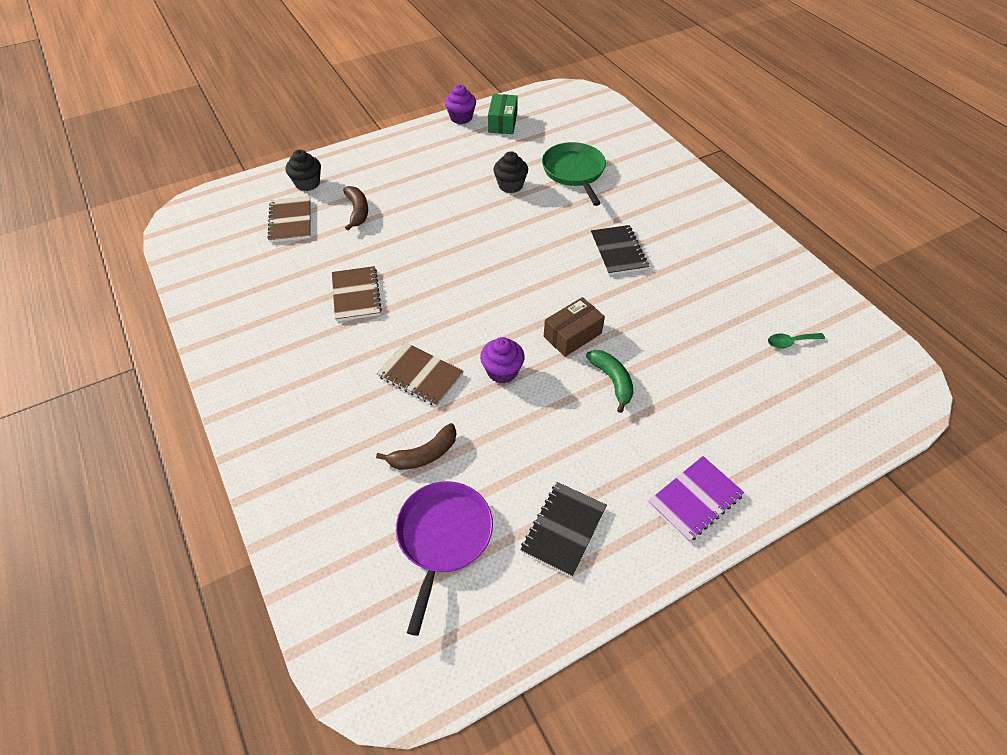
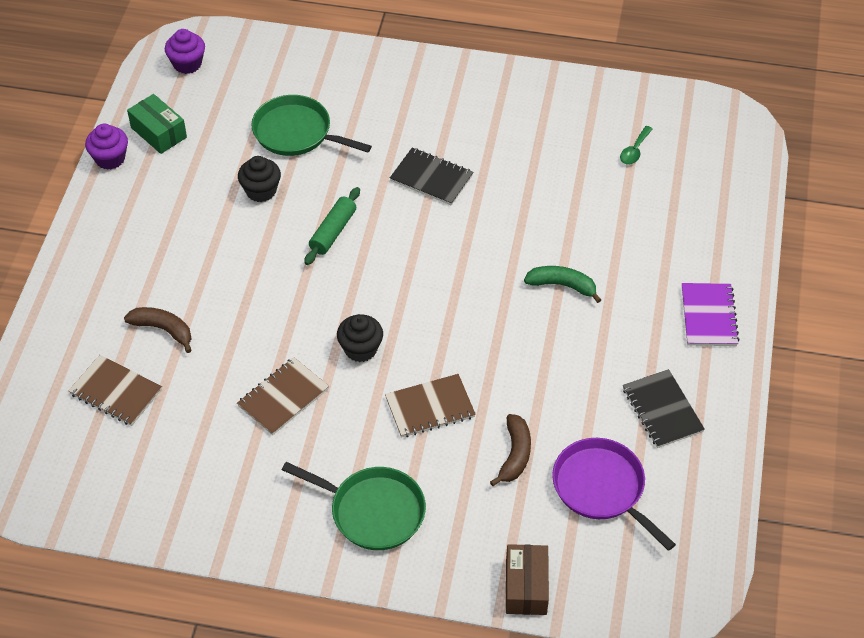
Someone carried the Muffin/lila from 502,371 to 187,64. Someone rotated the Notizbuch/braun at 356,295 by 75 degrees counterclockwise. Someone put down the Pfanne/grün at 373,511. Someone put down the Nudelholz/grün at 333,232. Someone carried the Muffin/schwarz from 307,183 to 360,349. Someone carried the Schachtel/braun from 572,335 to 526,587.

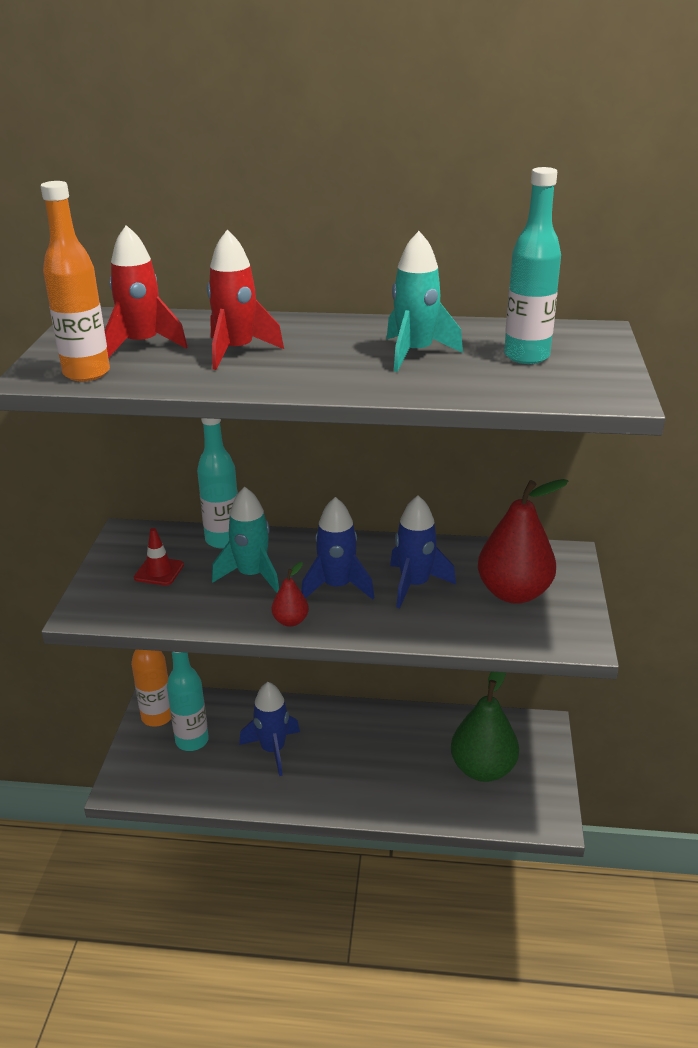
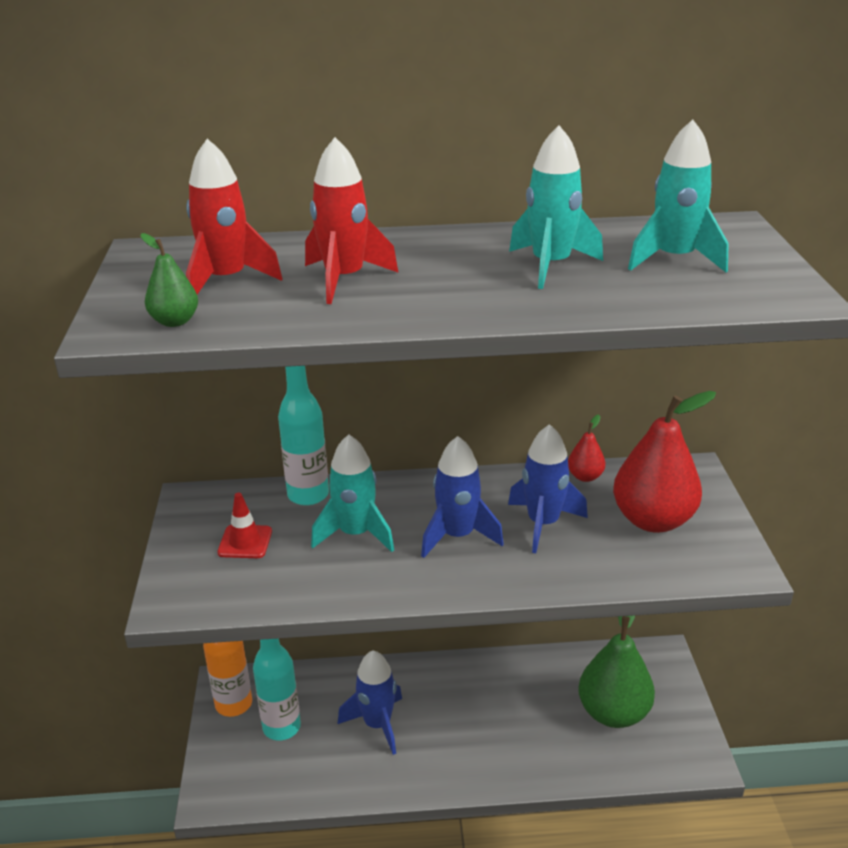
Someone swapped the Flasche/orange at 86,373 for the Birne/grün at 175,321. Someone carried the Birne/rot from 290,621 to 585,476. Someone swapped the Flasche/türkis at 526,356 for the Rakete/türkis at 674,259.

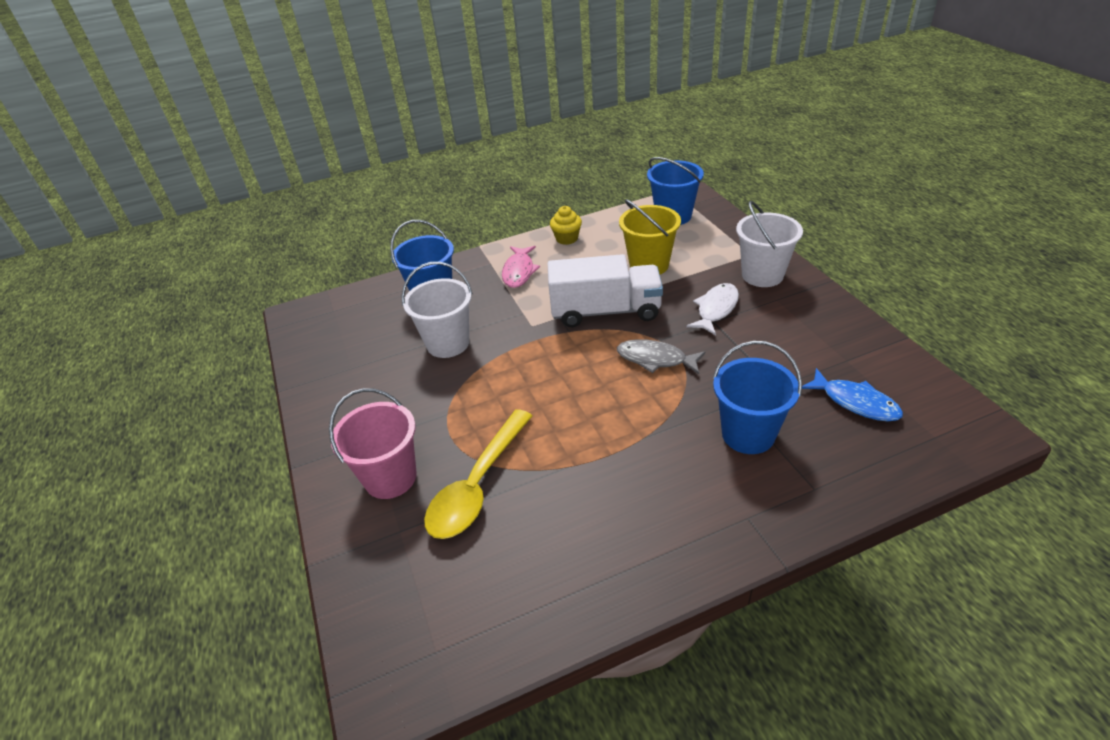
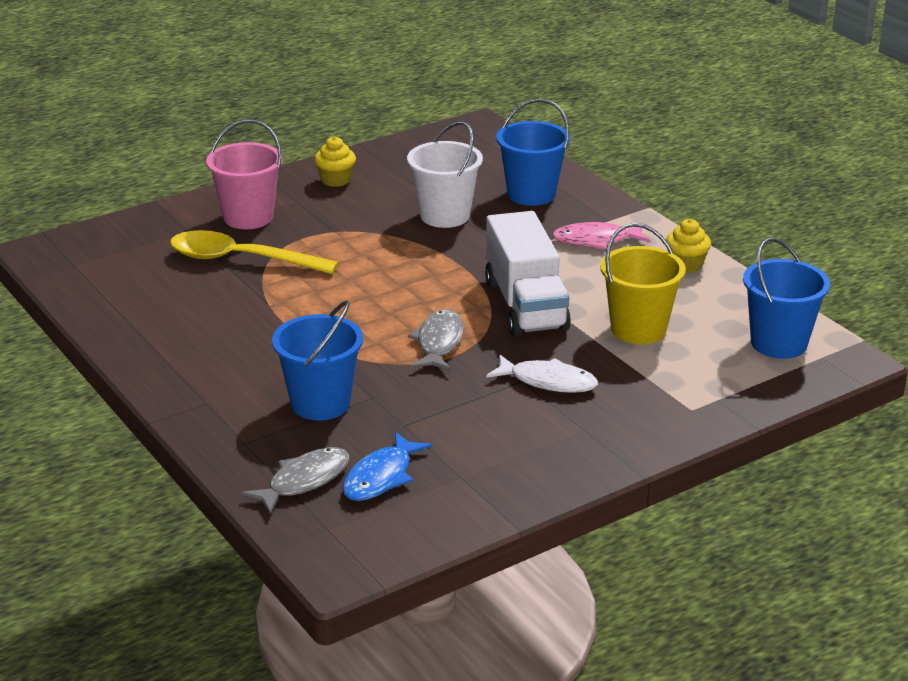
Someone put down the Fisch/grau at 304,481. Someone put down the Muffin/gelb at 336,180. Someone took away the Eimer/weiß at 762,275.

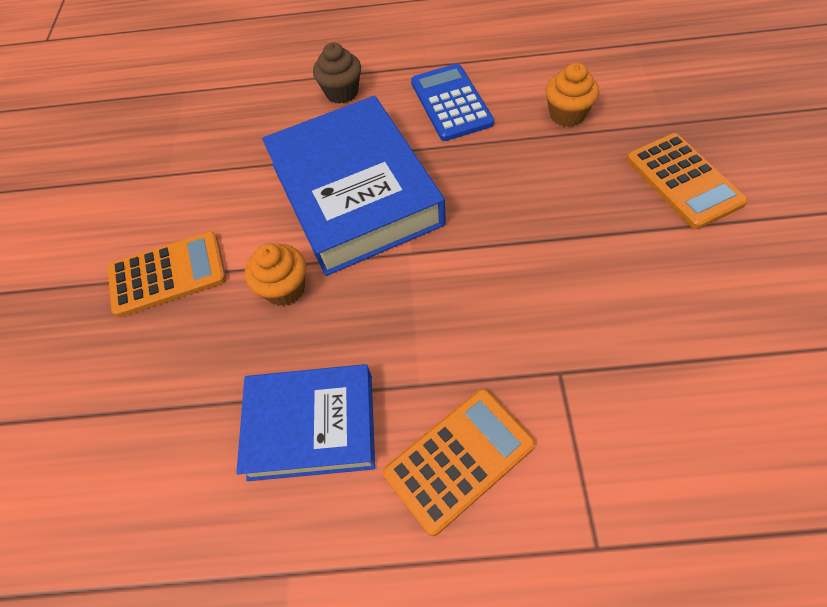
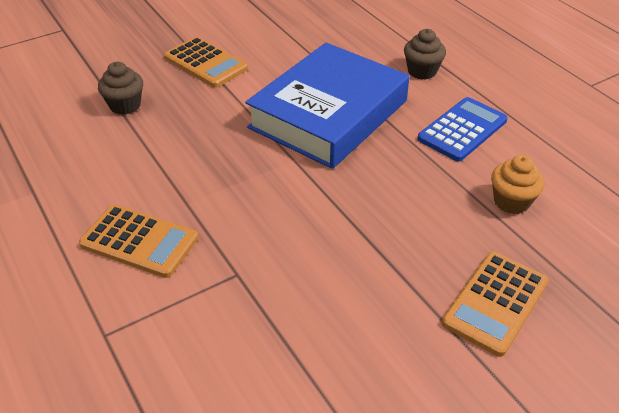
Someone put down the Muffin/braun at 125,105. Someone took away the Buch/blau at 311,426. Someone took away the Muffin/orange at 285,288.

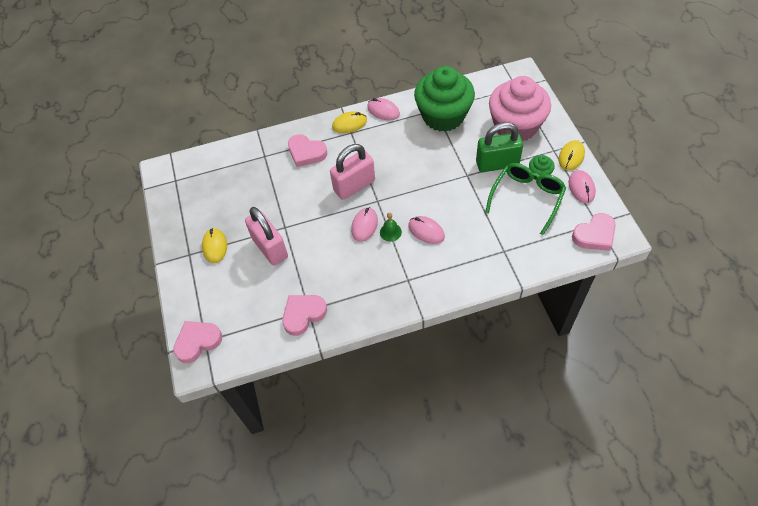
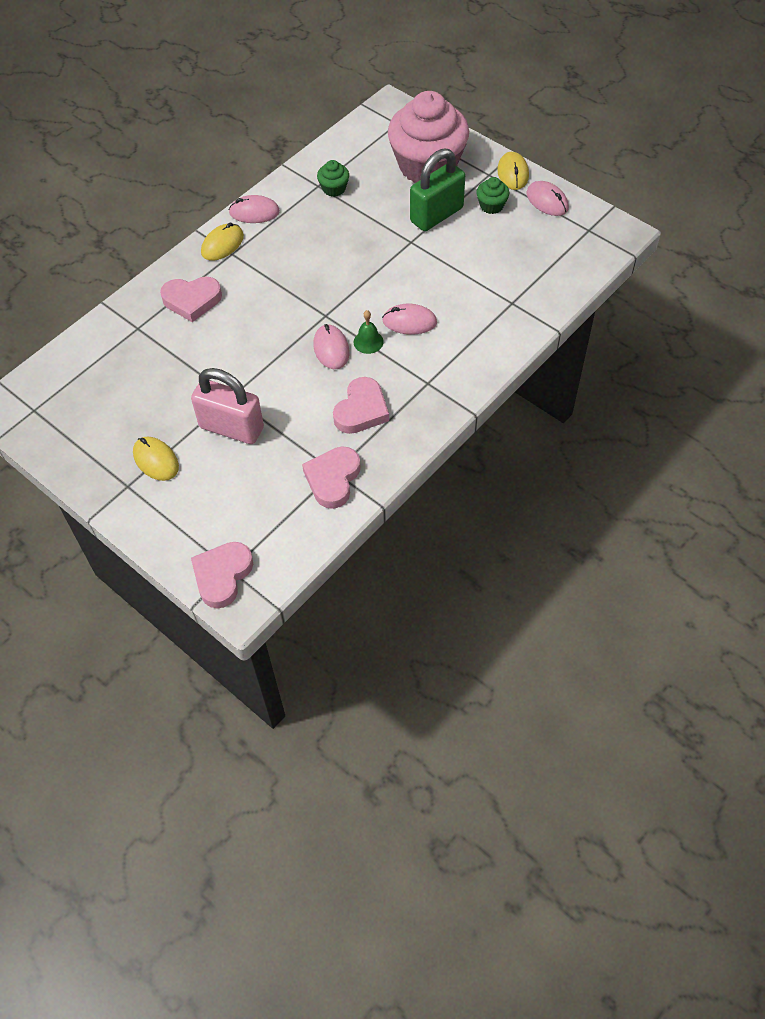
Someone scaled the Muffin/grün at 443,116 by 0.40. Someone carried the Herz/rosa from 594,235 to 361,410. Someone took away the Vorhängeschloss/rosa at 354,186. Someone took away the Brille/grün at 527,198.

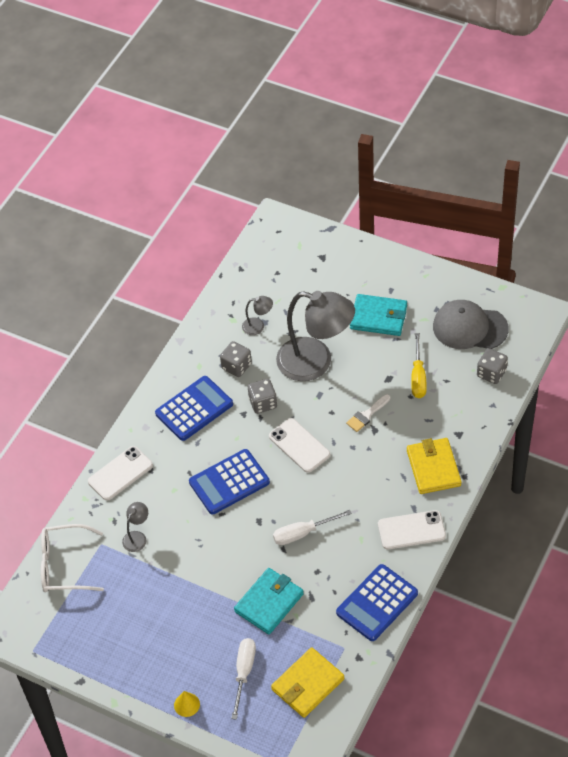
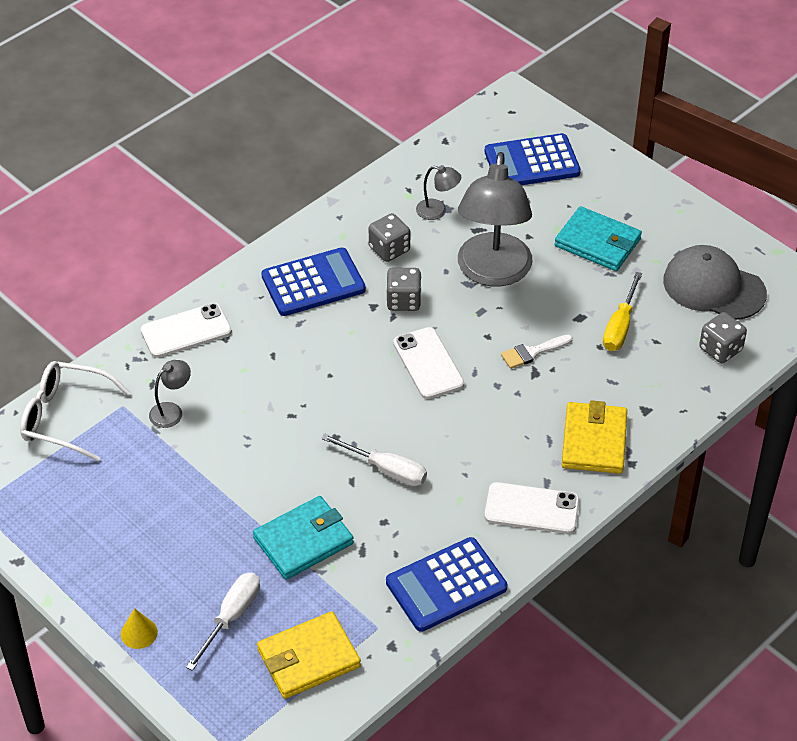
Someone rotated the Schraubenzieher/weiß at 303,533 by 150 degrees counterclockwise. Someone rotated the Lampe/grau at 315,362 by 60 degrees clockwise. Someone carried the Taschenrechner/blau from 229,482 to 532,162.

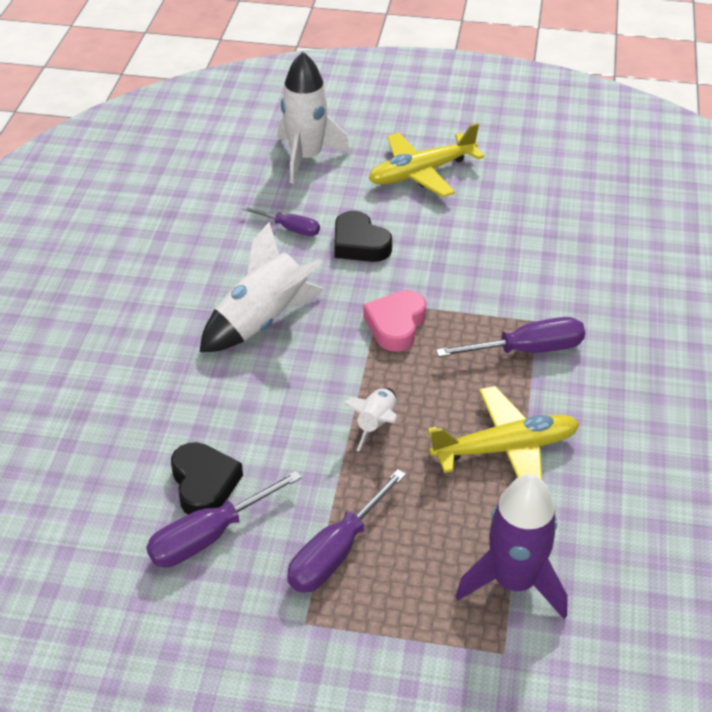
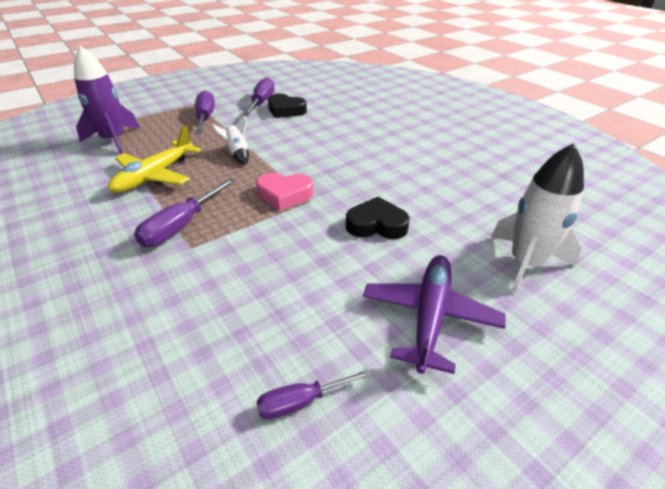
Someone rotated the Herz/rosa at 396,325 by 120 degrees clockwise. Someone carried the Schraubenzieher/lila from 290,228 to 301,401. Someone repainted the Flugzeug/gelb at 421,173, which became the Flugzeug/lila at 429,317. Someone took away the Rakete/weiß at 262,321.

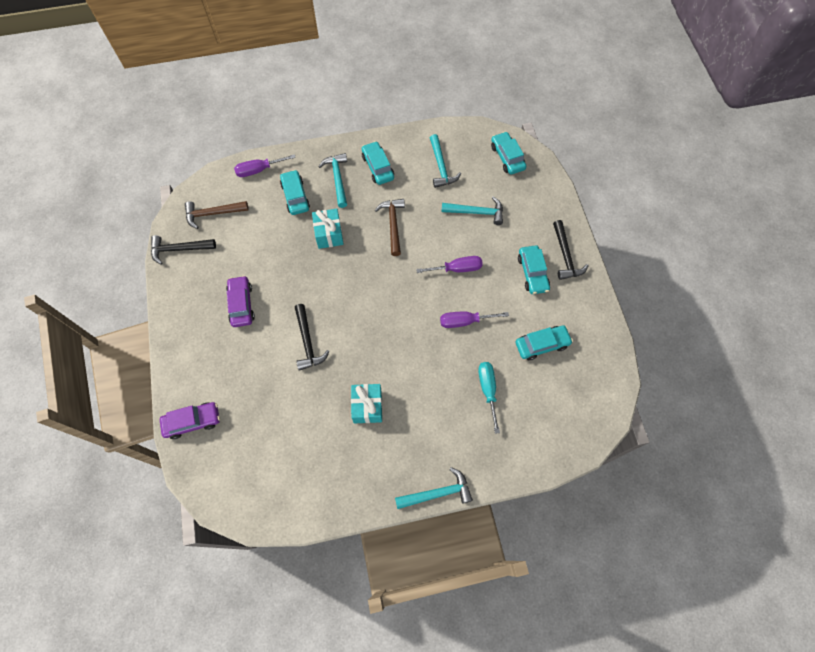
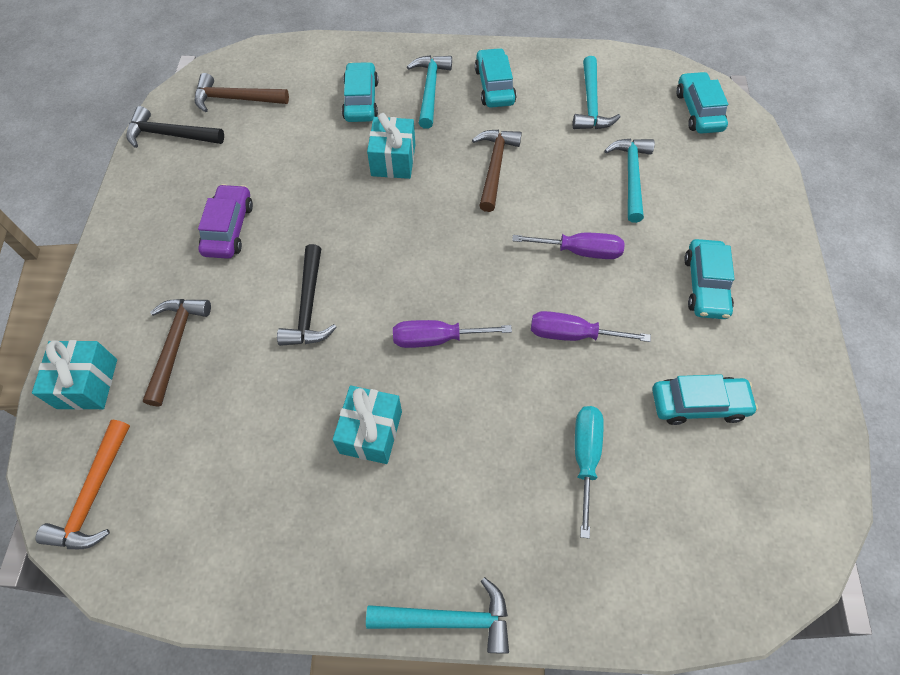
Someone swapped the Auto/lila at 192,421 for the Geschenk/türkis at 87,383. Someone put down the Hammer/orange at 94,495. Someone put down the Hammer/braun at 176,345. Someone carried the Schraubenzieher/lila from 259,170 to 436,338. Someone rotated the Hammer/türkis at 476,212 by 105 degrees counterclockwise. Someone took away the Hammer/schwarz at 565,255.

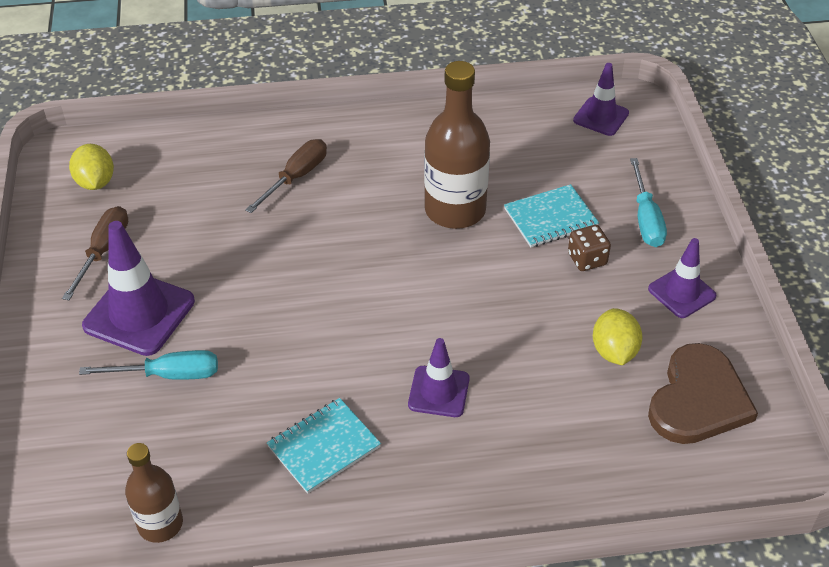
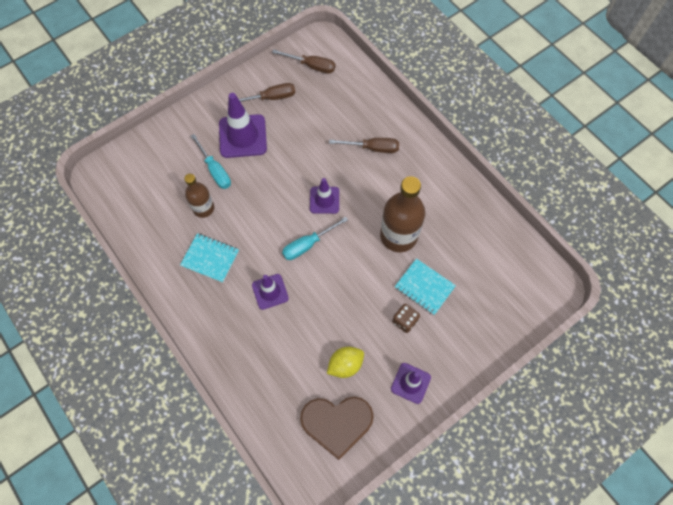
Someone carried the Flasche/braun from 160,524 to 203,208. Someone swapped the Zitrone/gelb at 95,182 for the Schraubenzieher/braun at 311,66. Someone carried the Schraubenzieher/türkis from 646,219 to 308,244. Someone carried the Leitkegel/lila from 601,117 to 324,200.

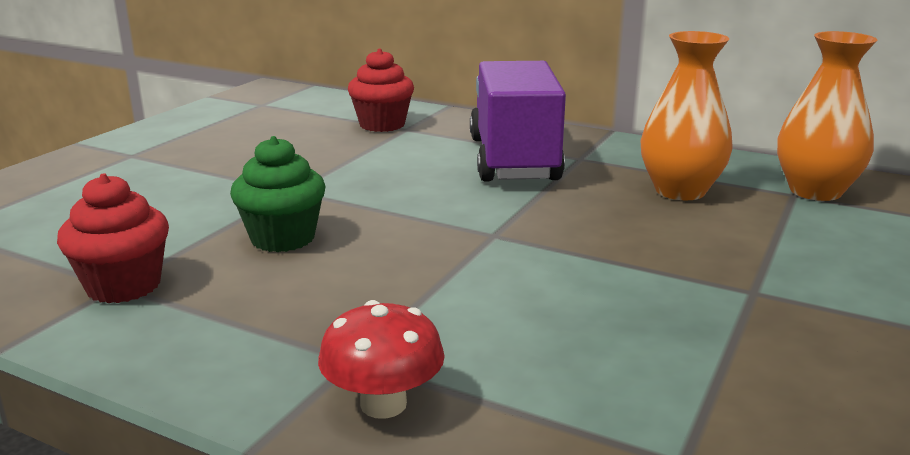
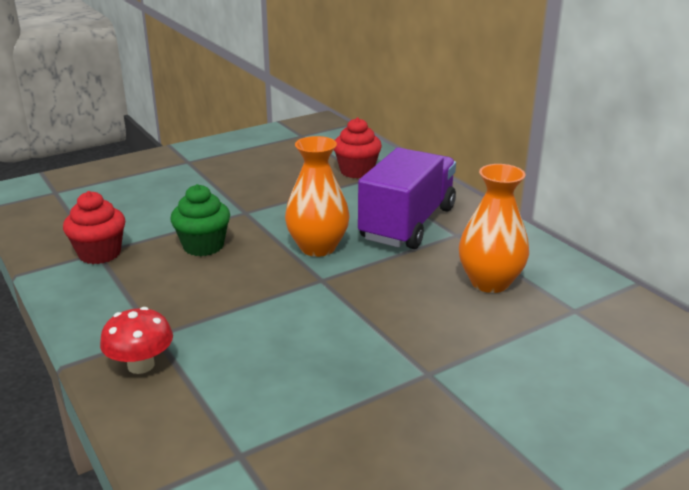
Someone carried the Vase/orange from 815,191 to 317,247.

